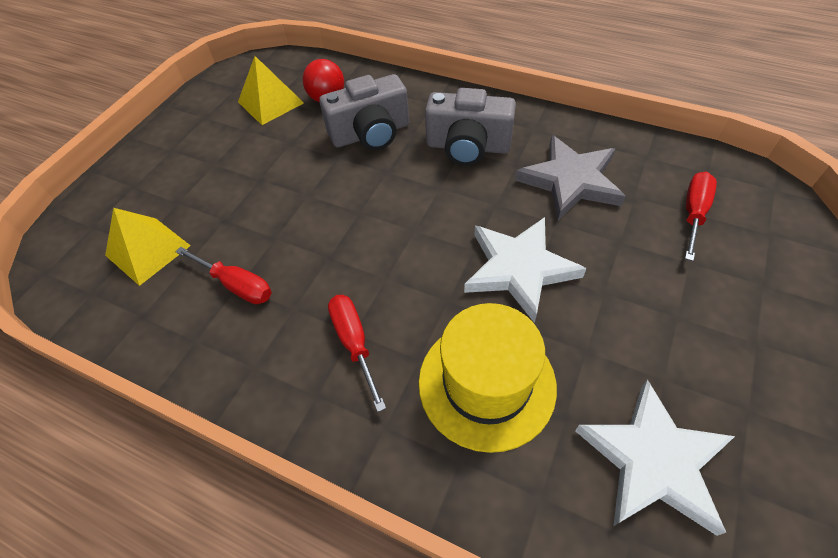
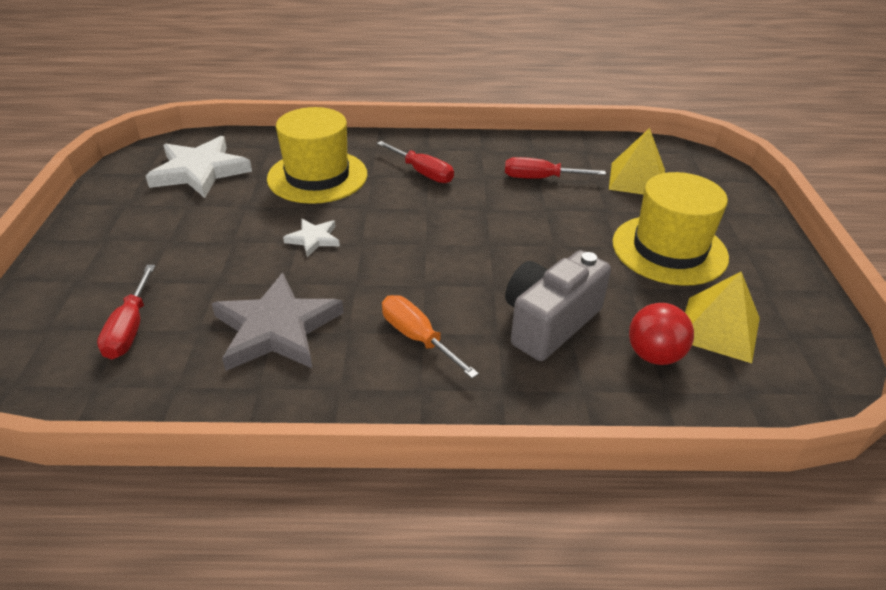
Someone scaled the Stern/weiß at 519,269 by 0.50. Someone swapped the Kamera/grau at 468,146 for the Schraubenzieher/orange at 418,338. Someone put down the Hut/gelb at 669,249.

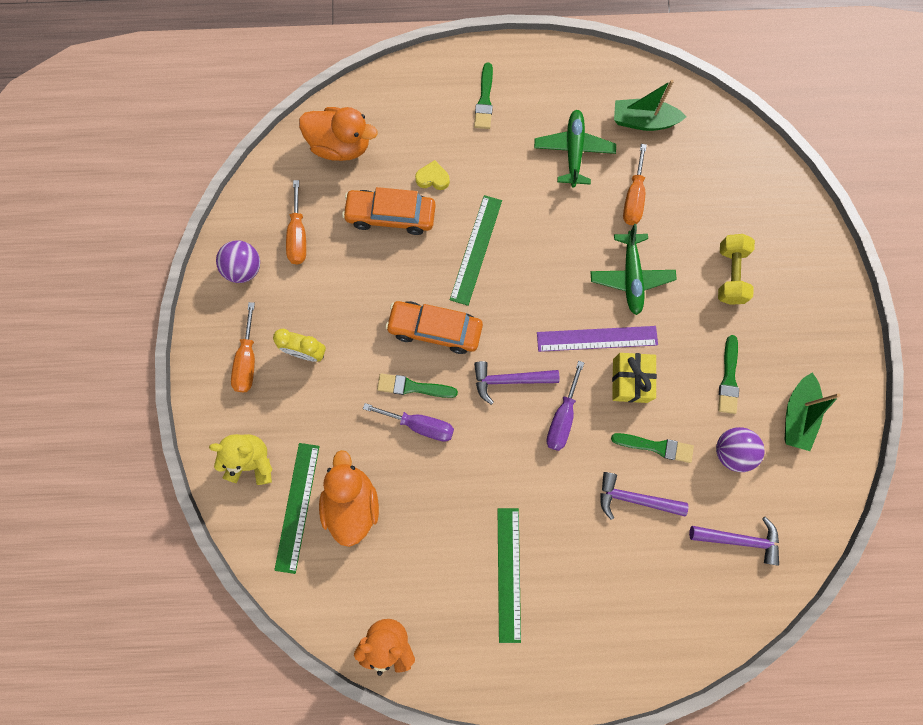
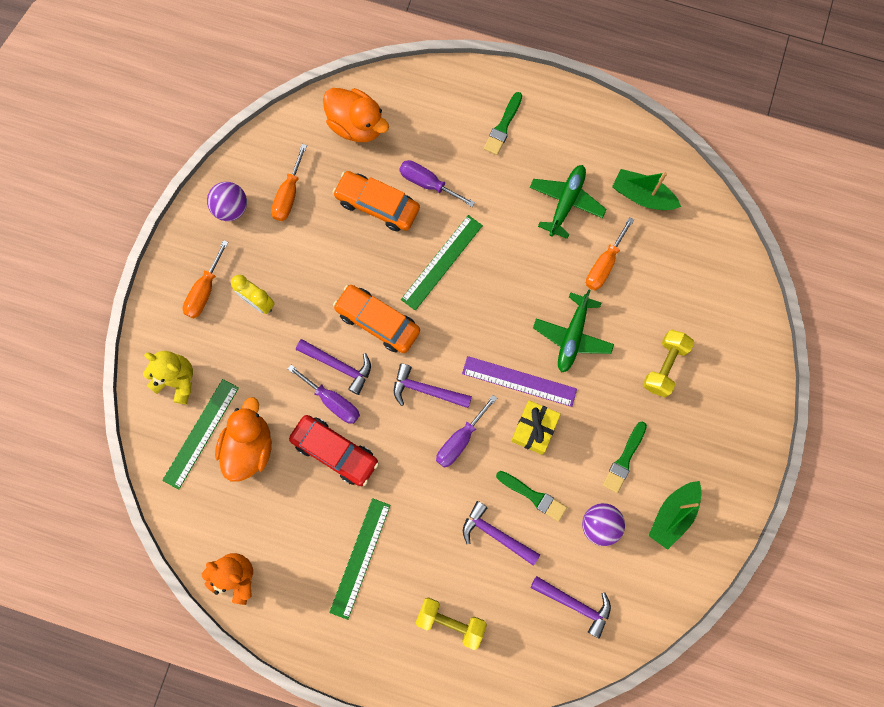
Someone put down the Auto/rot at 335,451. Someone swapped the Pinsel/grün at 413,387 for the Hammer/lila at 339,366. Someone swapped the Herz/gelb at 433,178 for the Schraubenzieher/lila at 428,183. Someone put down the Hantel/gelb at 450,622.

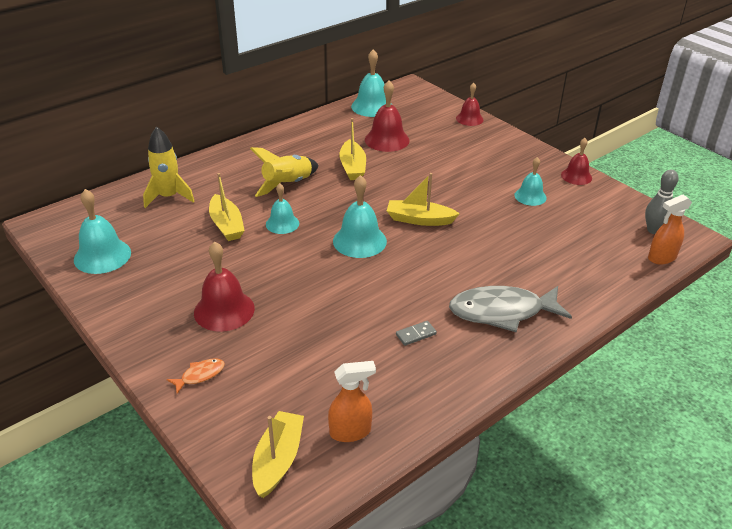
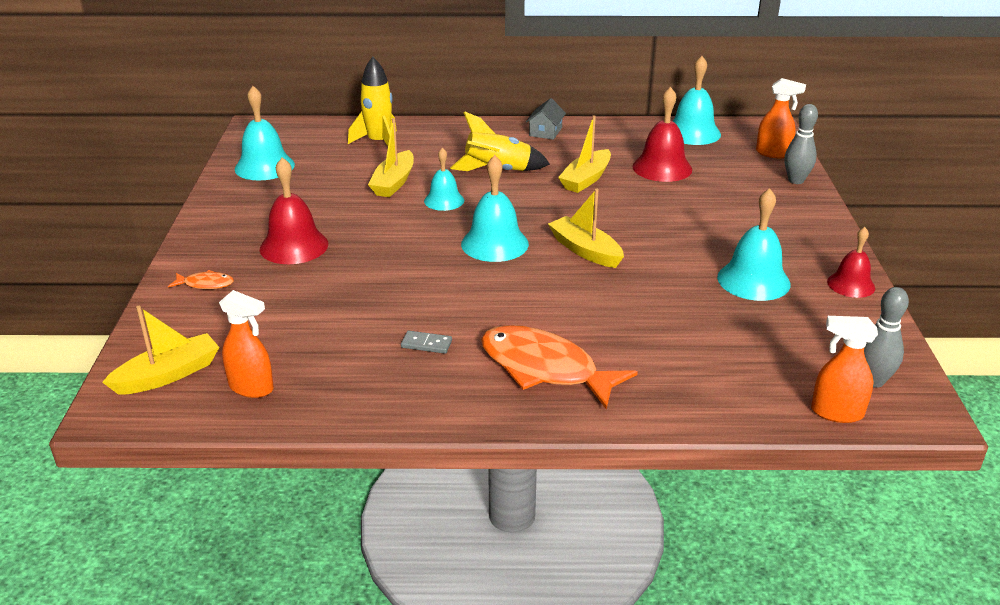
Someone repainted the Fisch/grau at 502,312, which became the Fisch/orange at 545,369. Someone put down the Haus/grau at 545,132. Someone scaled the Glocke/türkis at 530,196 by 1.56. Someone put down the Sprühflasche/orange at 773,153. Someone swapped the Glocke/rot at 469,119 for the Bowlingkegel/grau at 796,180.

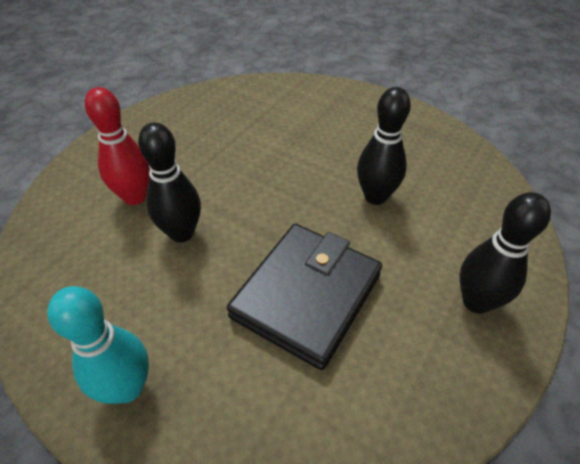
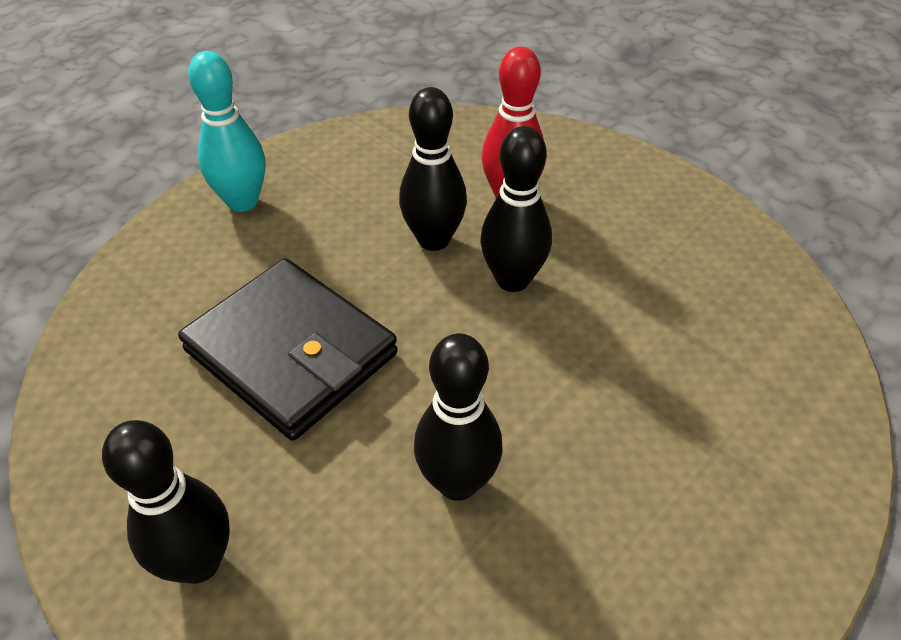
Someone put down the Bowlingkegel/schwarz at 512,280.

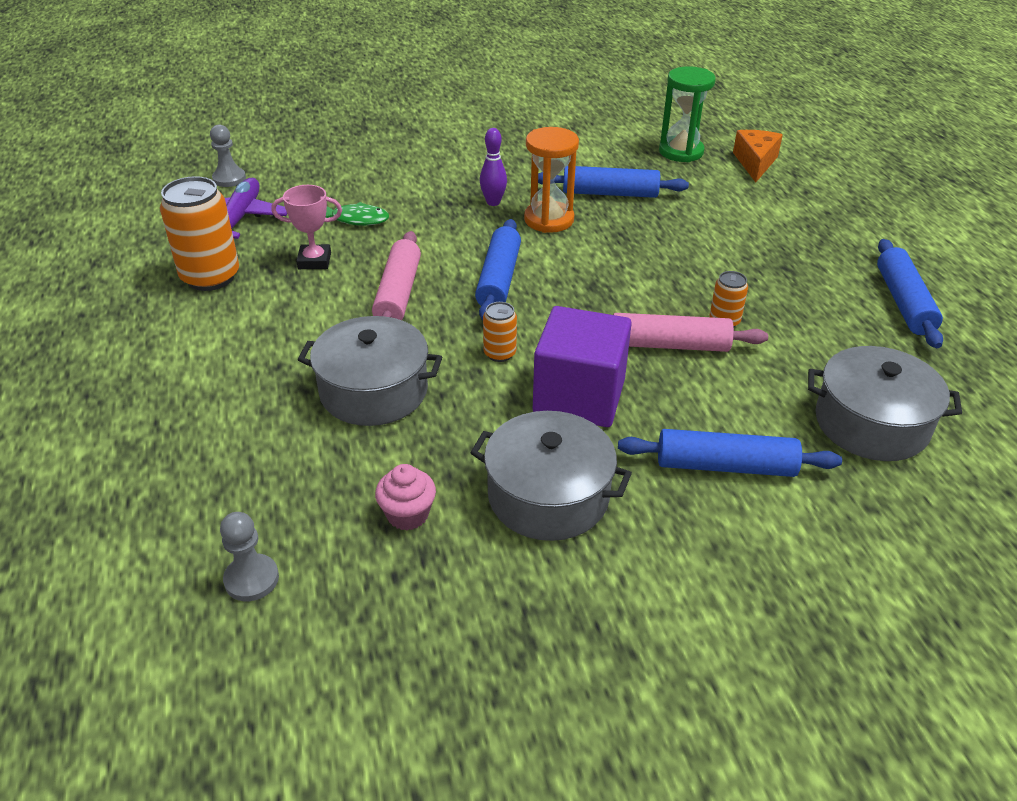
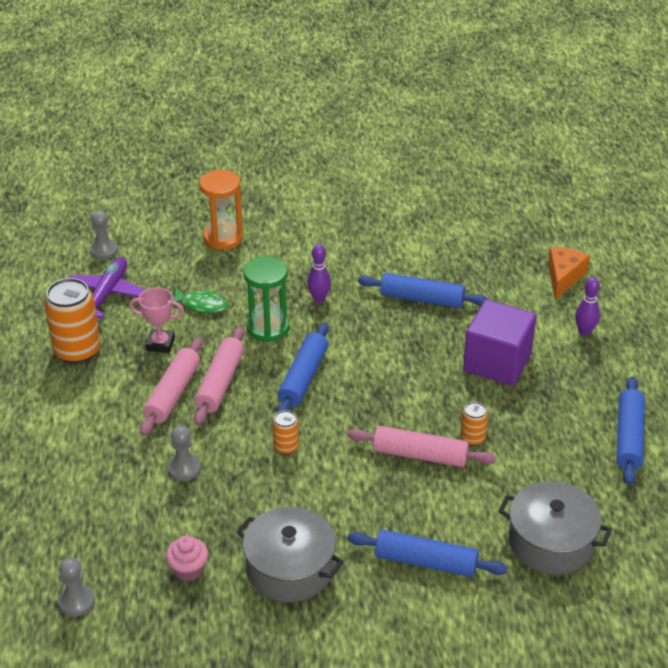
Someone put down the Nudelholz/rosa at 173,393. Someone swapped the Kochtopf/grau at 373,391 for the Bauer/grau at 184,468. Someone carried the Sanduhr/orange from 549,220 to 223,238. Someone carried the Sanduhr/grün from 681,152 to 268,328. Someone carried the Kubus/lila from 579,396 to 497,362. Someone put down the Bowlingkegel/lila at 584,332.

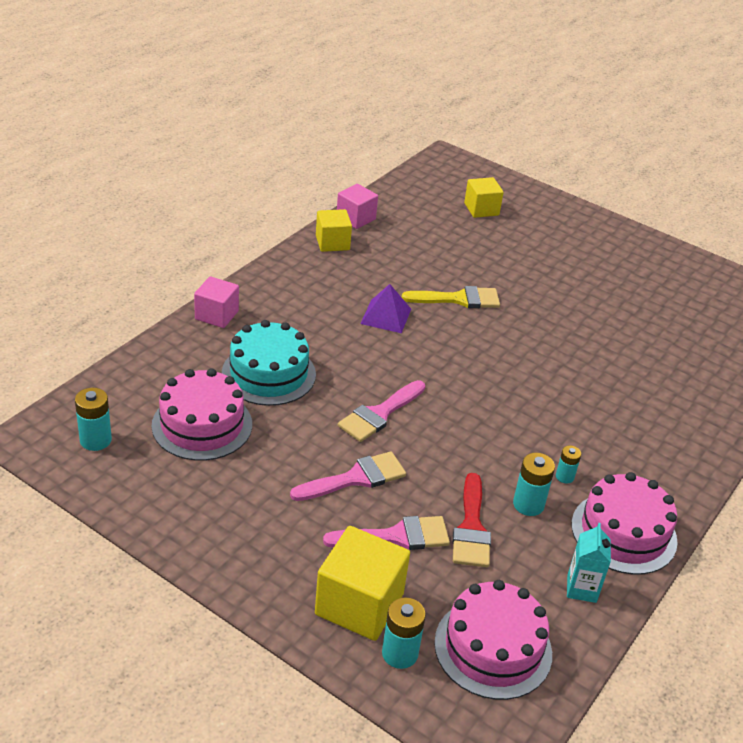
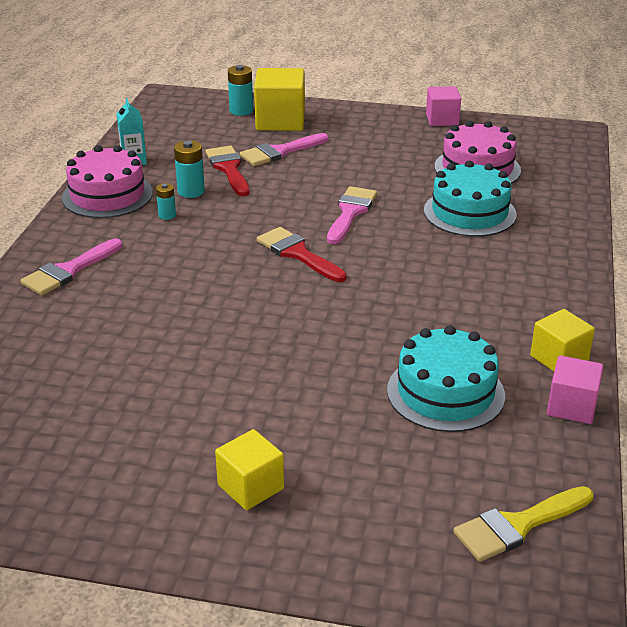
Someone carried the Pinsel/rosa from 355,478 to 69,271. Someone carried the Kubus/gelb from 481,209 to 250,487. Someone put down the Pinsel/rot at 298,254. Someone put down the Kuchen/türkis at 445,392. Someone carried the Kubus/rosa from 216,315 to 442,119. Someone carried the Pinsel/gelb from 458,299 to 517,525. Someone took away the Batterie/türkis at 95,440. Someone took away the Pyramide/lila at 386,316. Someone took away the Kuchen/rosa at 493,648.

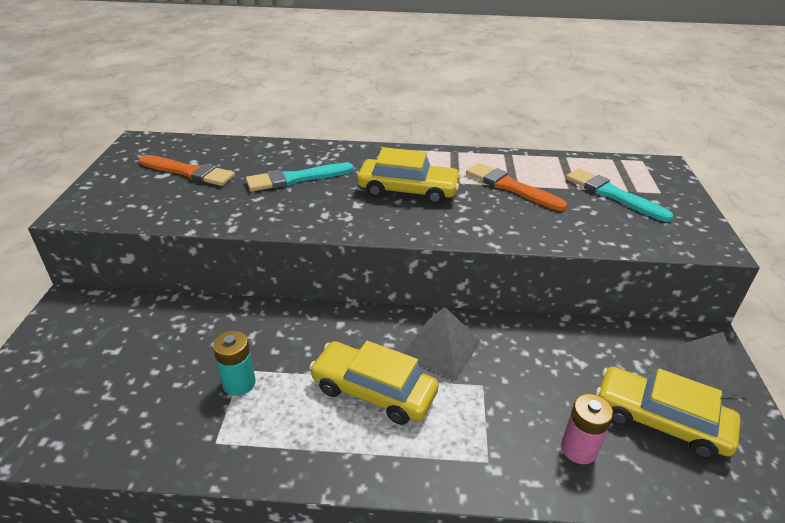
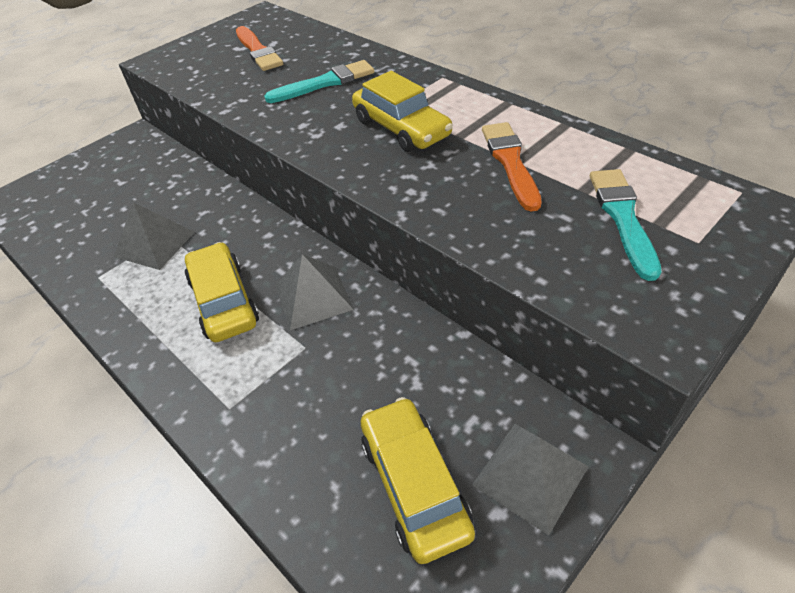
Someone swapped the Batterie/türkis at 239,383 for the Pyramide/grau at 154,244. Someone rotated the Pinsel/türkis at 296,178 by 135 degrees clockwise. Someone took away the Batterie/rosa at 579,449.

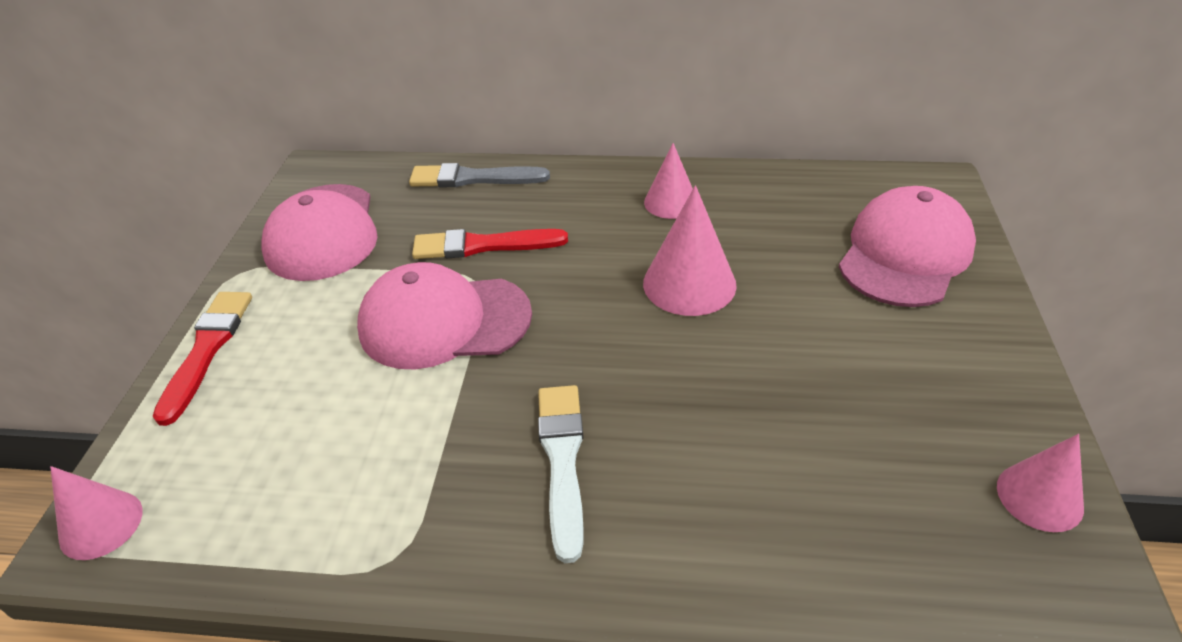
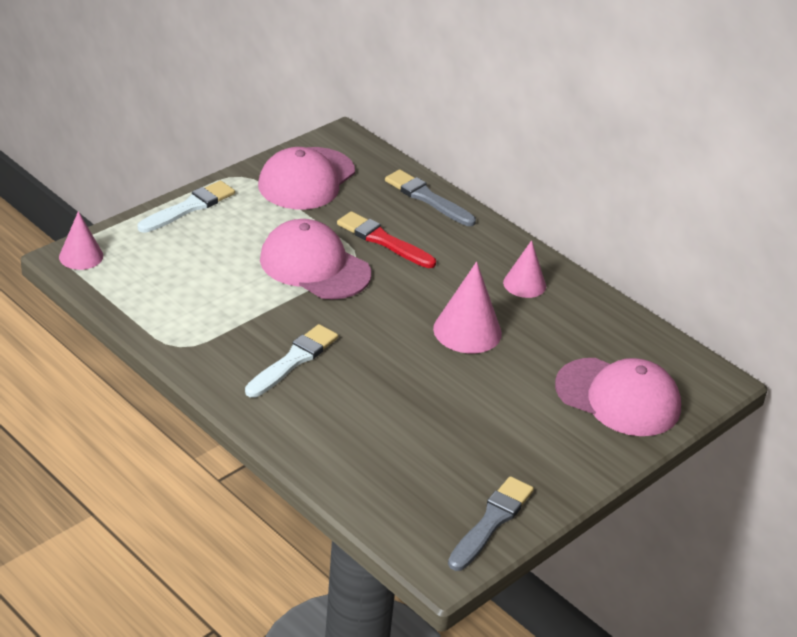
Someone repainted the Pinsel/rot at 207,350, which became the Pinsel/weiß at 189,207. Someone swapped the Kegel/rosa at 1039,496 for the Pinsel/grau at 491,522. Someone rotated the Kappe/rosa at 905,254 by 45 degrees clockwise.

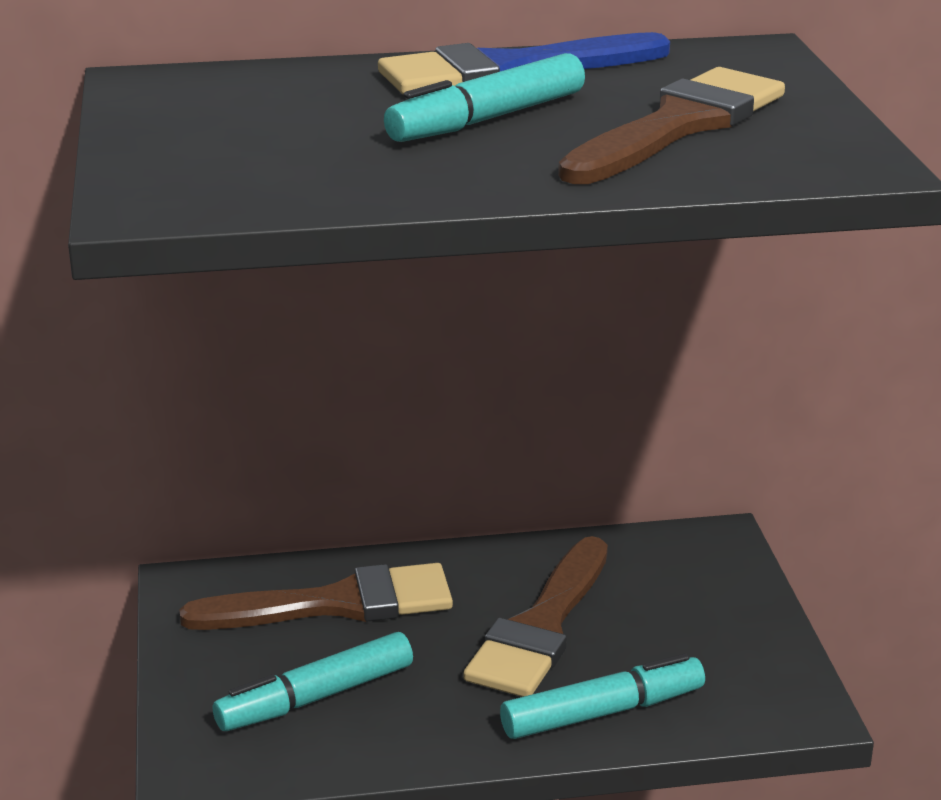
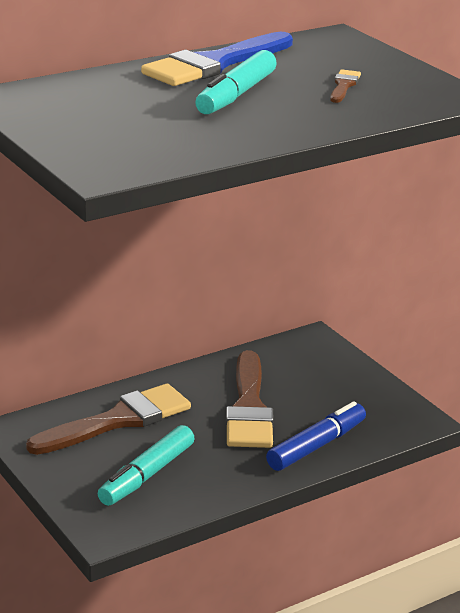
Someone repainted the Filzstift/türkis at 602,712, which became the Filzstift/blau at 316,446. Someone scaled the Pinsel/braun at 678,126 by 0.43.

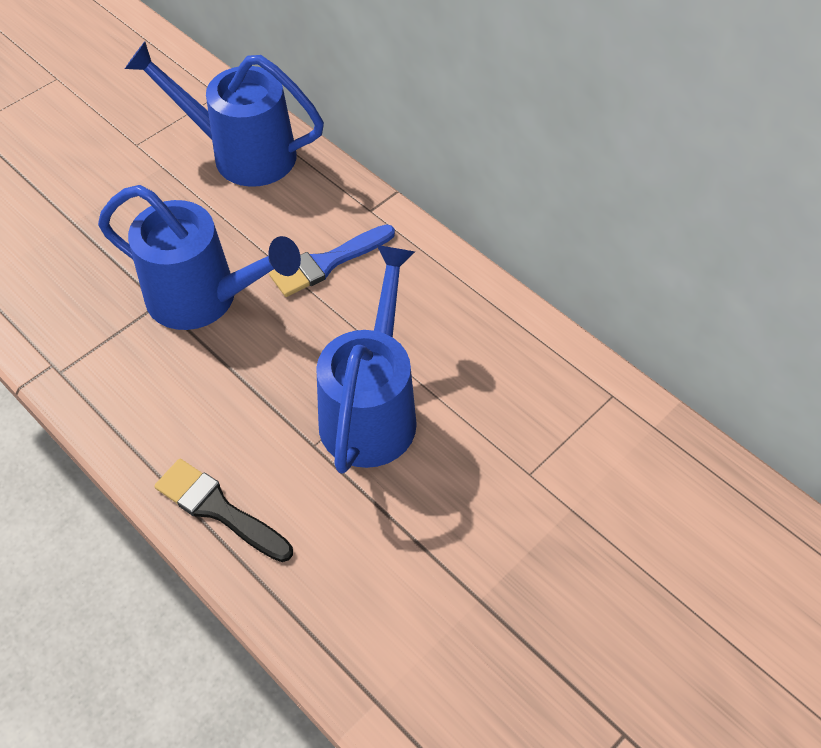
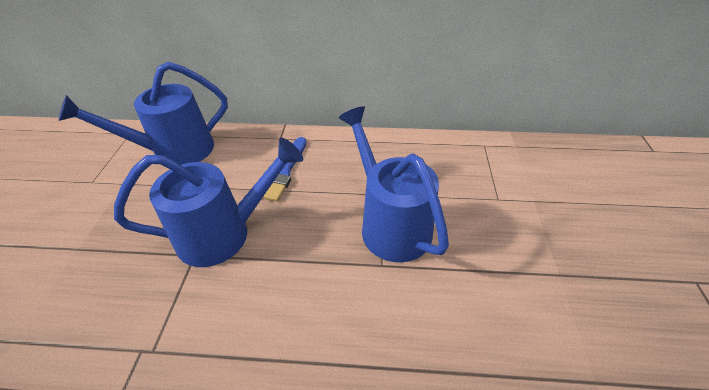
Someone took away the Pinsel/schwarz at 218,509.

